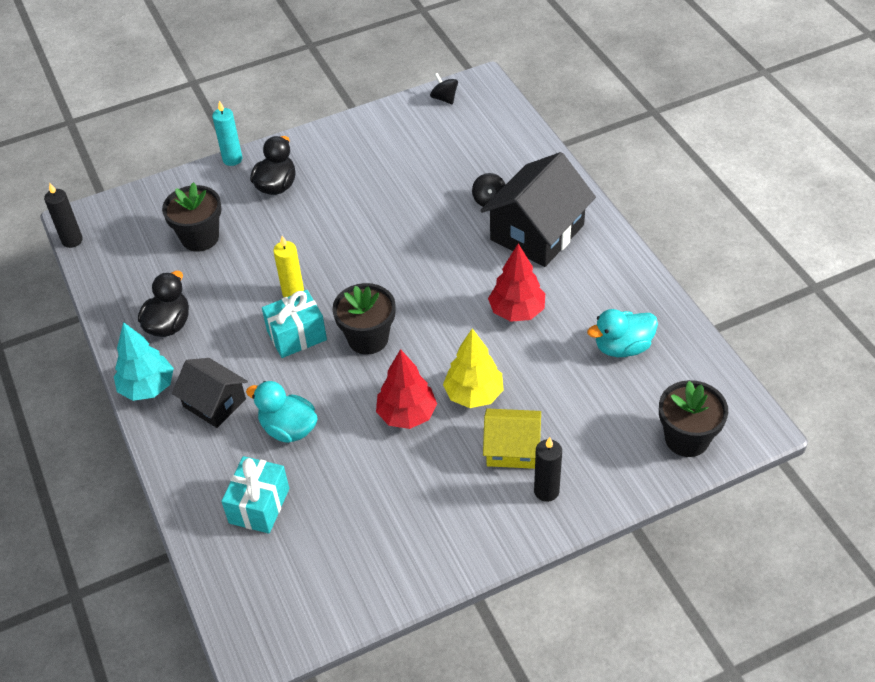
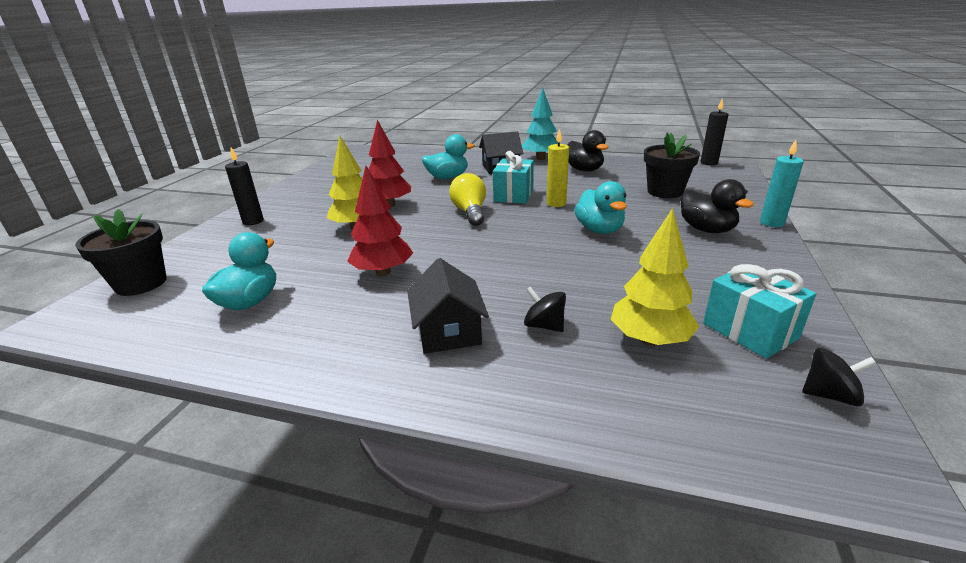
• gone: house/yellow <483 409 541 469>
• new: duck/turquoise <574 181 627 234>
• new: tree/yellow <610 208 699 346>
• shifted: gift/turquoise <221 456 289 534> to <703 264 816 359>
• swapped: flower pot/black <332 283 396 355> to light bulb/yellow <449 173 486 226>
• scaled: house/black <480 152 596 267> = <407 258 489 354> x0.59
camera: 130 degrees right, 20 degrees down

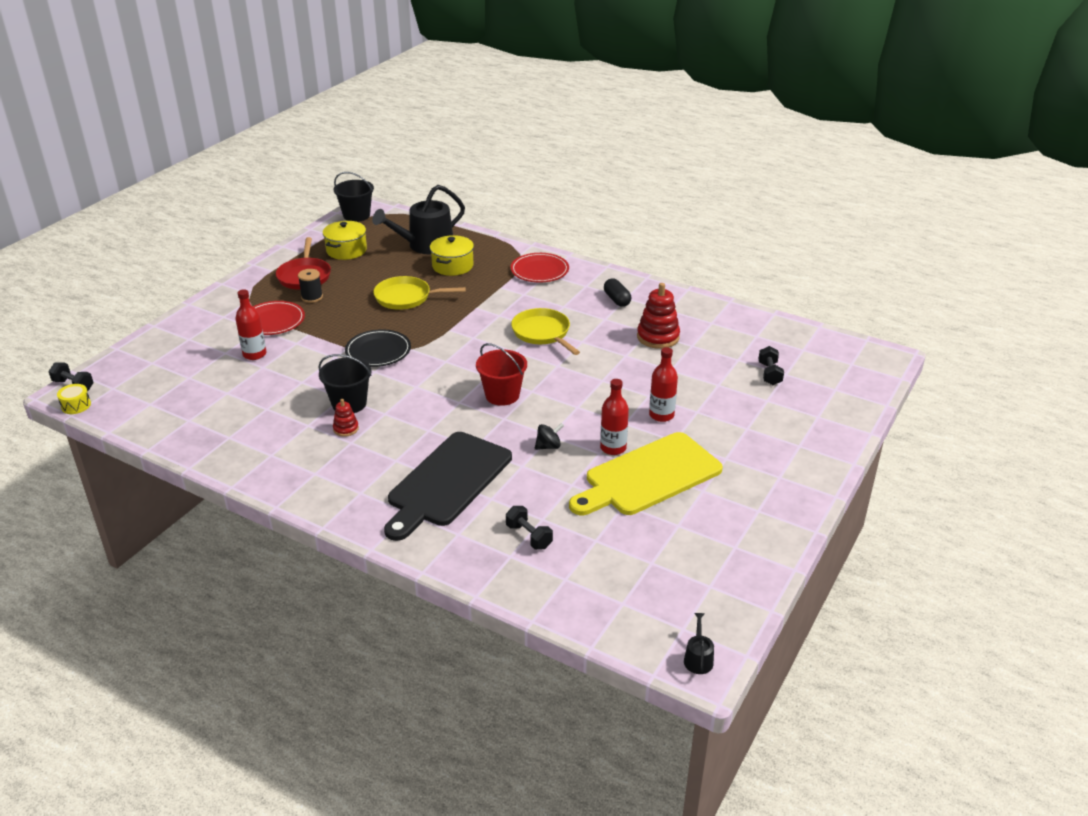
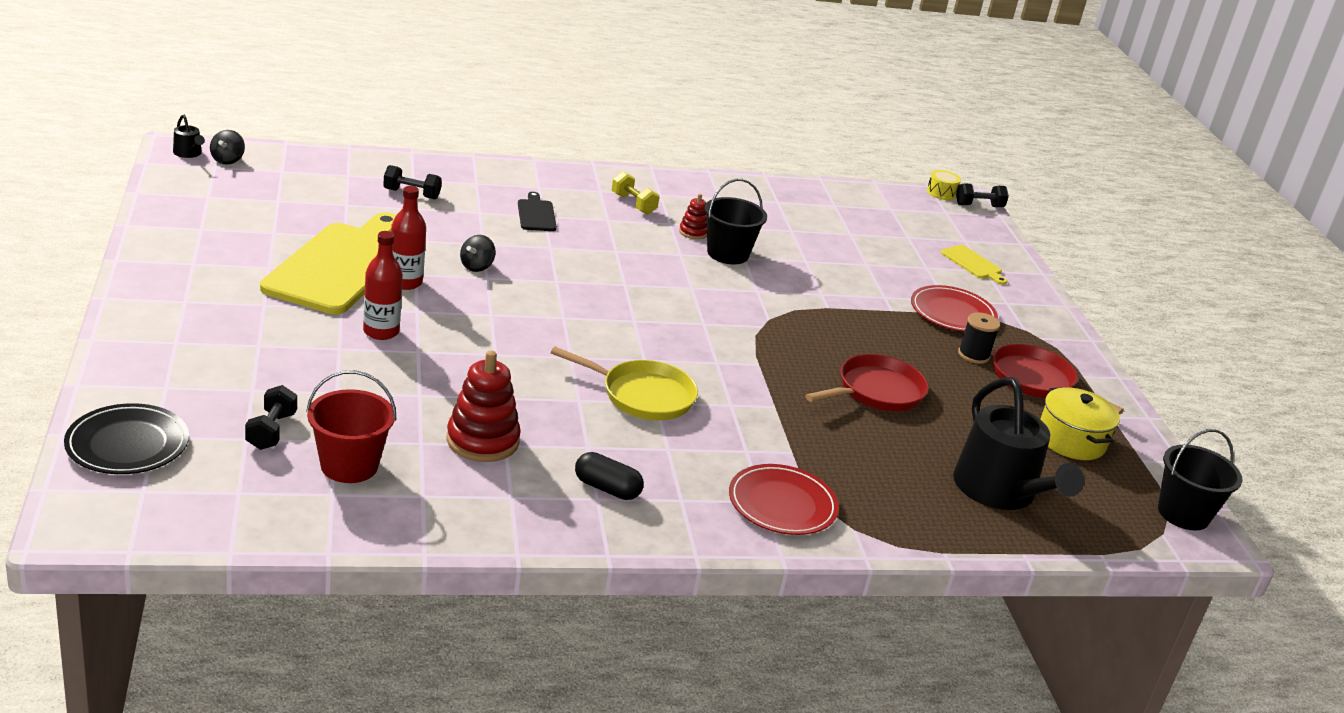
• gone: bottle/red <235 289 266 360>
• gone: pot/yellow <430 235 474 276>
• new: spinning top/black <210 130 245 165>
• new: dumbbell/yellow <612 172 659 214>
• new: cutting board/yellow <941 245 1007 285>
• shifted: plate/black <345 329 411 367> to <64 403 189 474>
• shifted: bucket/red <476 343 527 406> to <306 370 396 483>
• repainted: pan/yellow <373 276 466 310> to pan/red <805 354 928 411>
• rotated: watering can/black <372 185 465 254> = <953 377 1084 510> 150 degrees clockwise
• rotated: dumbbell/black <758 346 784 385> = <245 385 297 450> 45 degrees clockwise
• scaled: cutting board/black <384 432 512 541> = <518 192 557 231> x0.43
camera: 135 degrees right, 5 degrees down

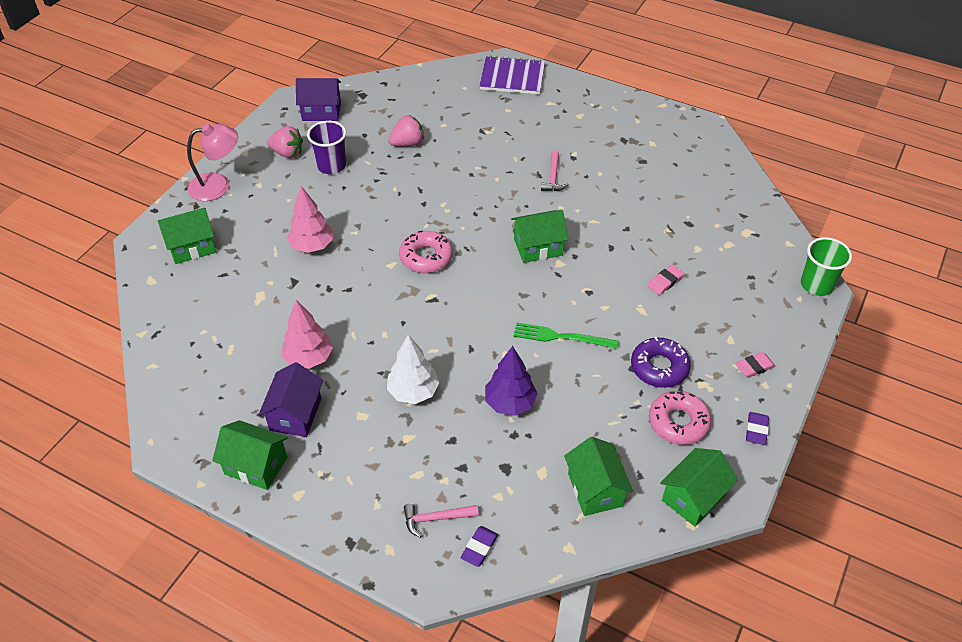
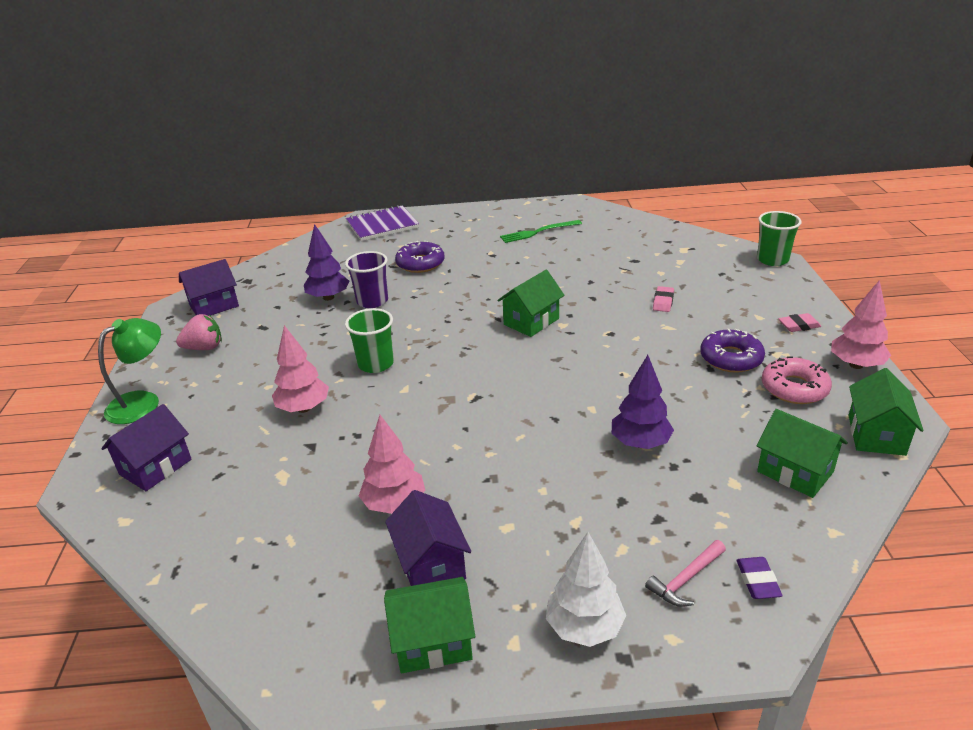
• gone: donut/pink <399 231 453 273>
• gone: hammer/pink <541 151 569 191>
• new: cup/green <345 308 394 373>
• new: donut/purple <395 241 445 273>
• shifted: cup/purple <307 121 346 174> to <345 251 388 308>
• shifted: tree/white <387 334 439 404> to <546 532 626 647>
• shifted: fork/green <514 323 619 349> to <500 220 582 243>
• swapped: strawberry/pink <388 115 424 146> to tree/purple <304 224 349 301>
• swapped: eraser/purple <746 412 769 445> to tree/pink <831 280 891 369>
• repainted: house/green <158 208 216 264> to house/purple <101 404 192 491>
• repainted: lamp/pink <187 124 238 201> to lamp/green <98 318 161 424>
• rotated: eraser/pink <735 352 776 378> = <779 313 821 332> 45 degrees clockwise
camera: 30 degrees left, 15 degrees down

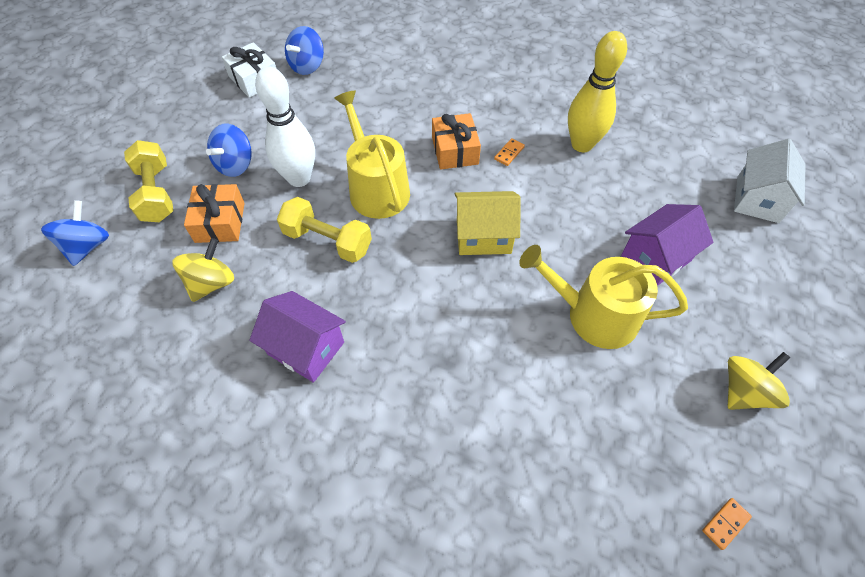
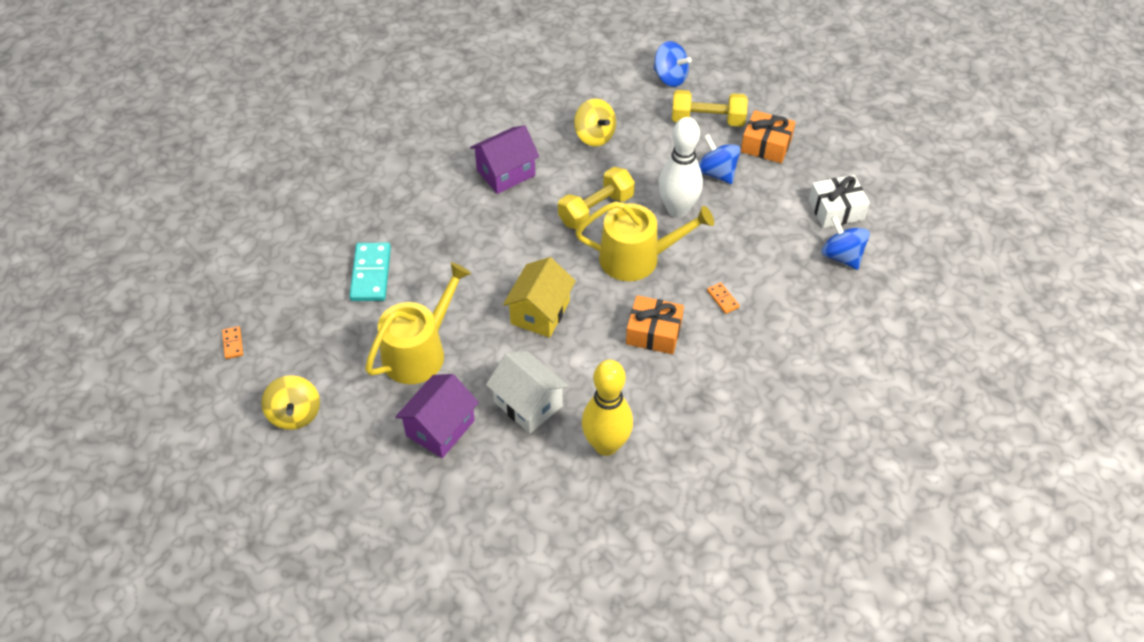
• new: domino/turquoise <349 243 391 301>
• shifted: gift/orange <184 184 245 243> to <741 110 795 163>
• shifted: domino/orange <494 138 525 166> to <707 282 740 314>
• shifted: house/white <734 139 806 223> to <486 351 569 434>
• rotated: house/purple <621 204 713 286> = <395 374 479 458> 45 degrees clockwise
camera: 115 degrees right, 5 degrees down

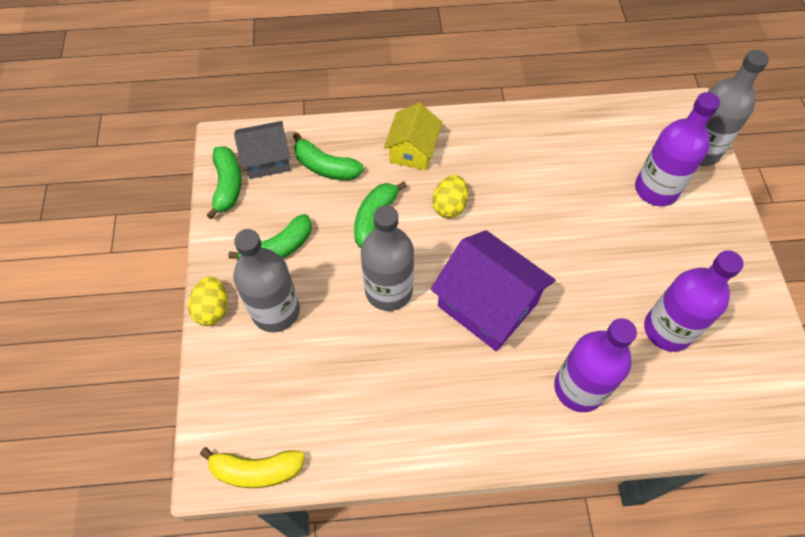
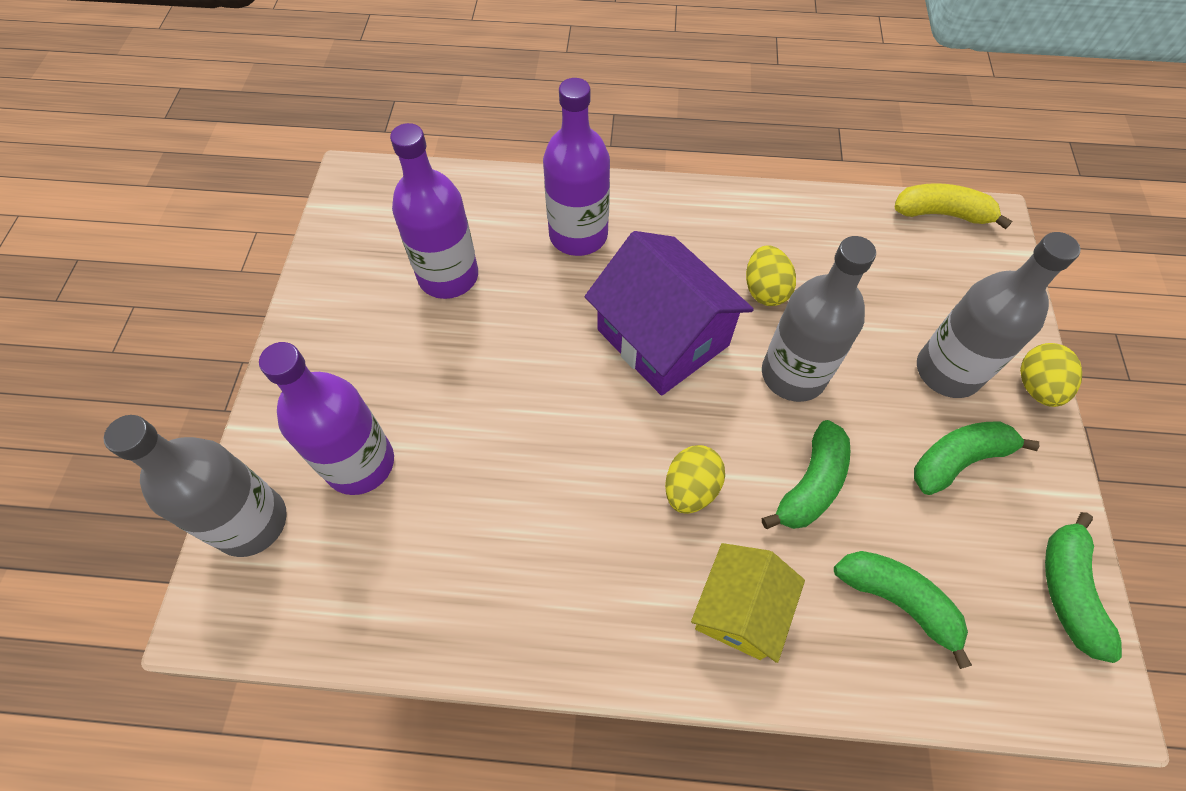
• gone: house/grey <234 121 291 179>
• new: egg/yellow <746 245 796 306>
camera: 170 degrees left, 0 degrees up

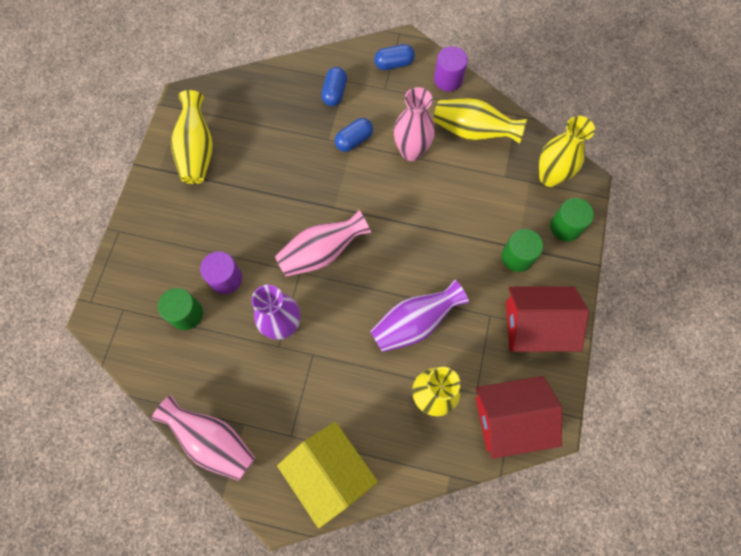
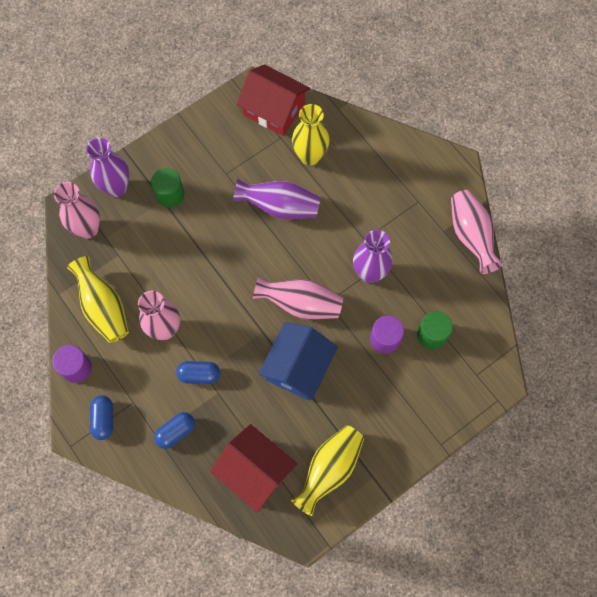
• gone: house/yellow <277 422 378 529>
• new: house/blue <258 322 338 400>
• shifted: house/red <506 286 589 352> to <210 424 298 513>
• swapped: cylinder/green <550 198 594 241> to vase/purple <86 138 129 197>
• repainted: vase/yellow <539 116 595 187> to vase/pink <54 182 100 239>
• rotated: capsule/blue <374 44 415 70> = <90 395 113 440> 60 degrees clockwise
camera: 140 degrees left, 0 degrees up

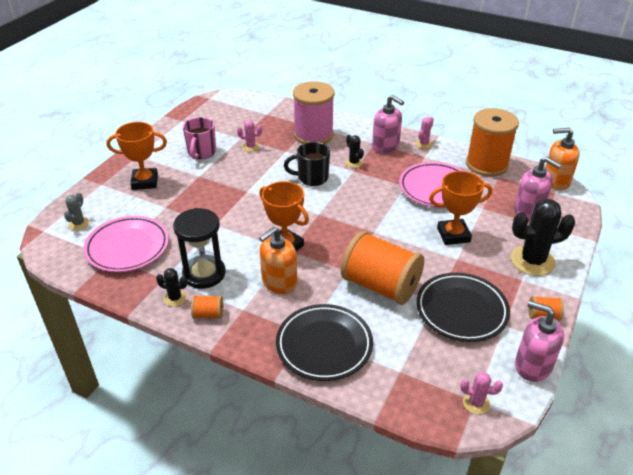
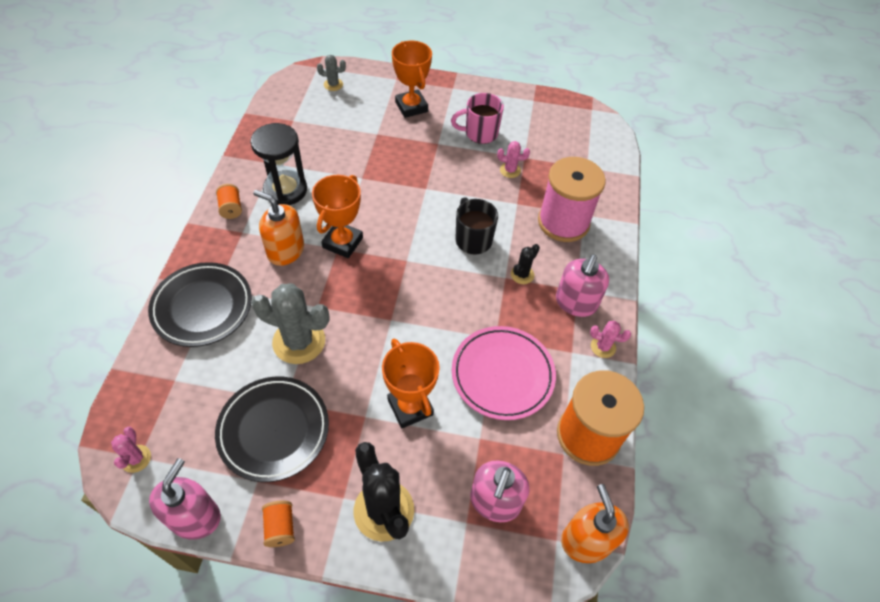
• gone: plate/pink <84 216 169 272>
• gone: cactus/black <156 268 187 306>
• swapped: spool/orange <341 231 424 305> to cactus/grey <252 283 330 364>
• rotated: cactus/pink <237 120 262 152> = <497 141 530 178> 75 degrees counterclockwise
camera: 70 degrees right, 15 degrees up

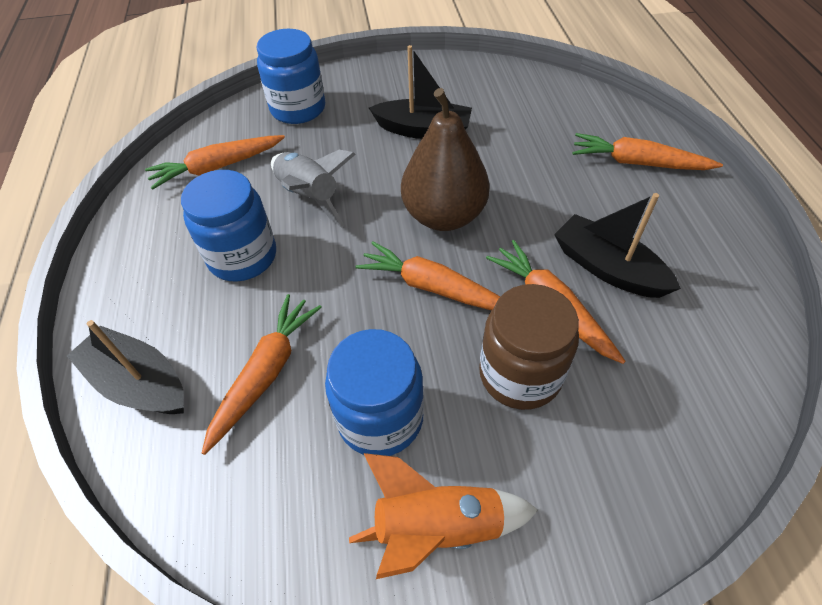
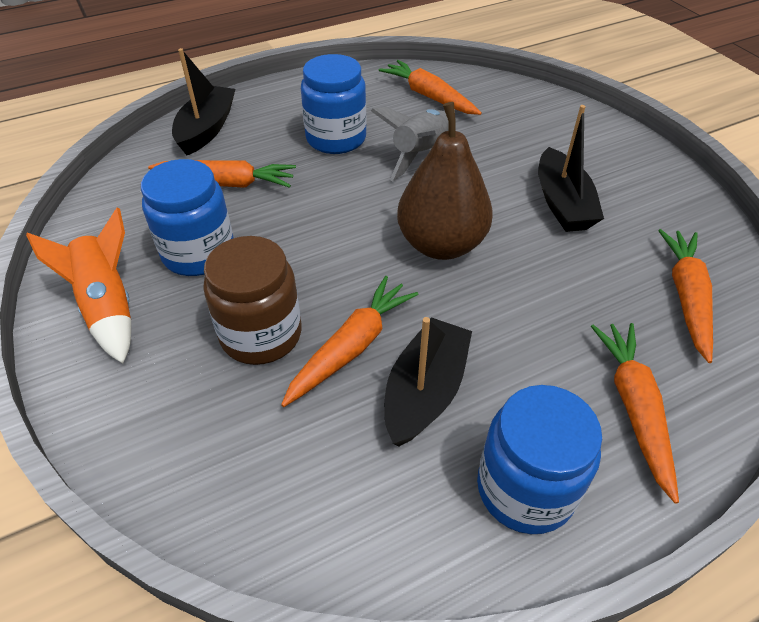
• shifted: jar/blue <257 29 325 124> to <477 385 602 534>
• shifted: carrot/orange <355 241 501 310> to <658 229 713 363>
camera: 70 degrees right, 5 degrees down

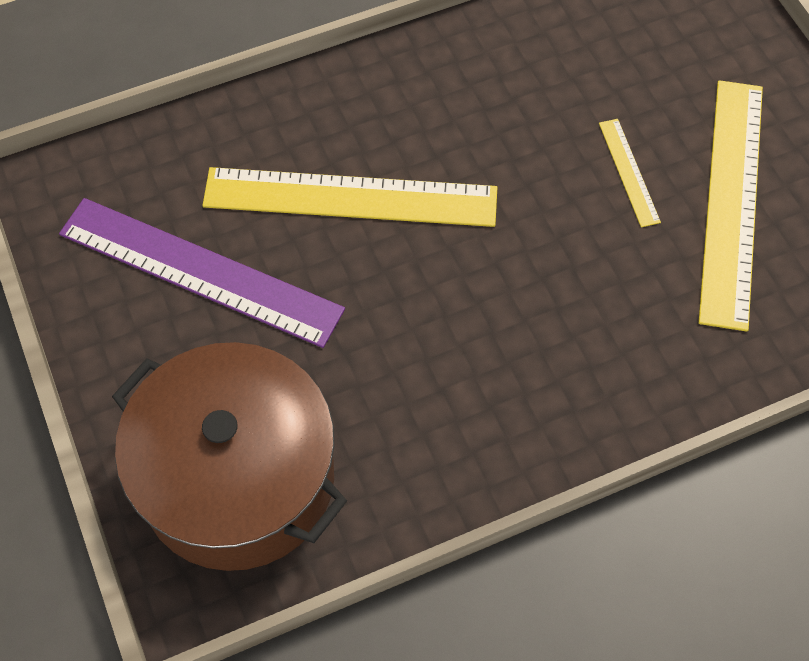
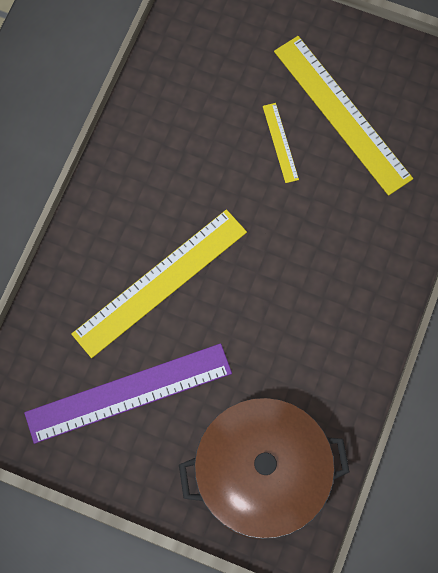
• rotated: ruler/yellow <599 119 661 227> = <263 103 299 183> 45 degrees clockwise
camera: 45 degrees left, 10 degrees up

